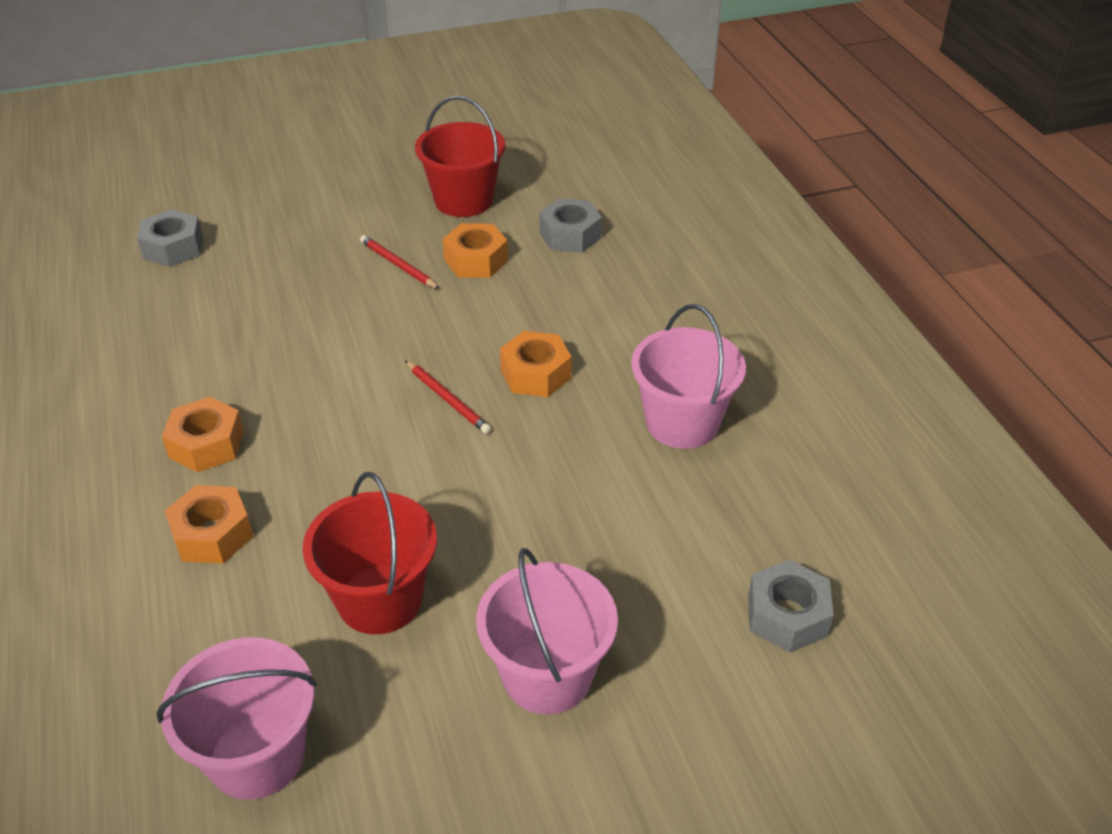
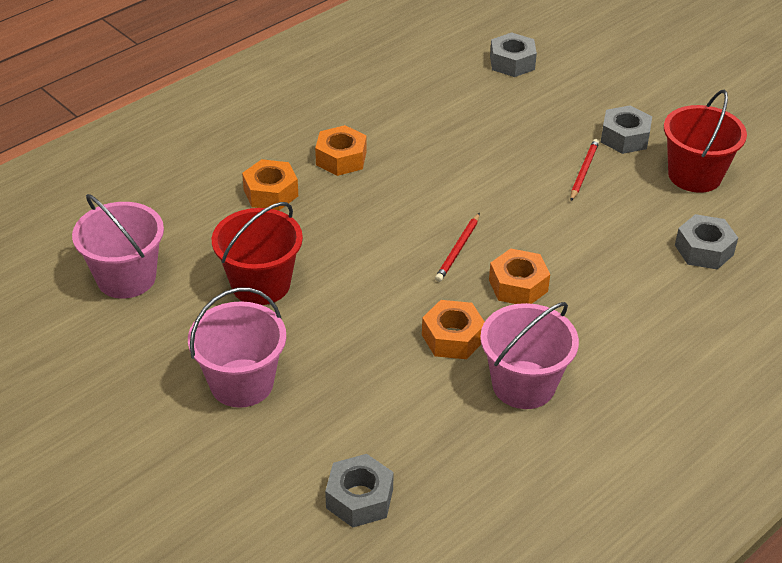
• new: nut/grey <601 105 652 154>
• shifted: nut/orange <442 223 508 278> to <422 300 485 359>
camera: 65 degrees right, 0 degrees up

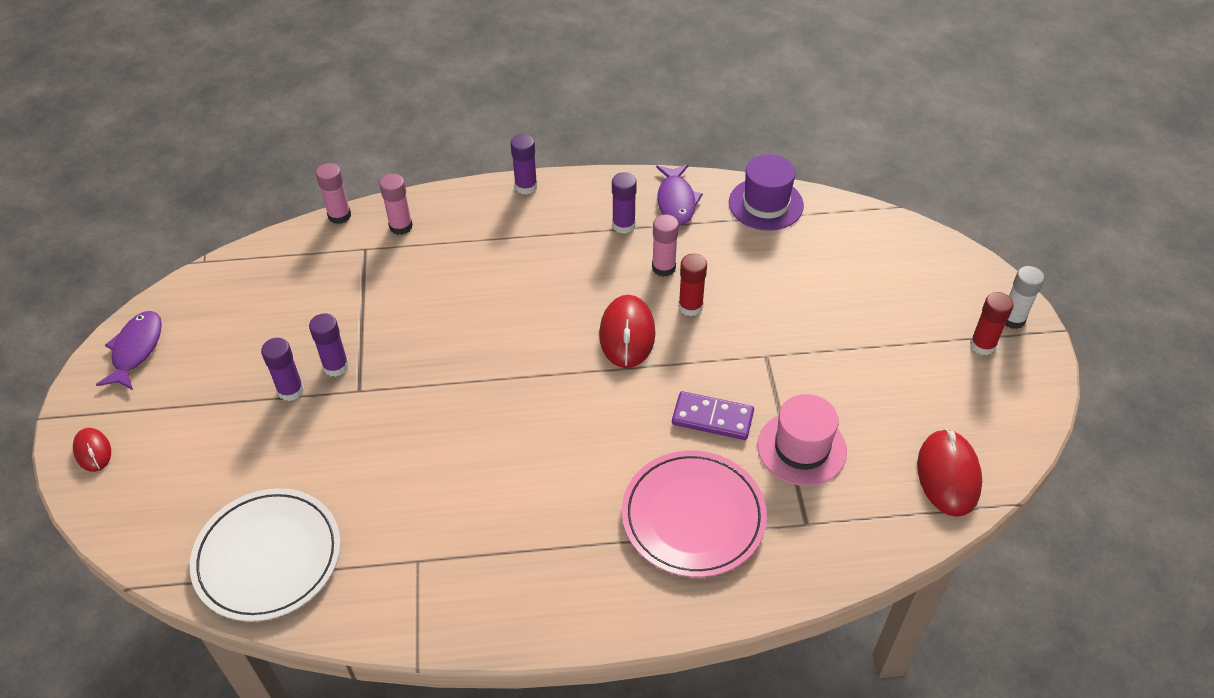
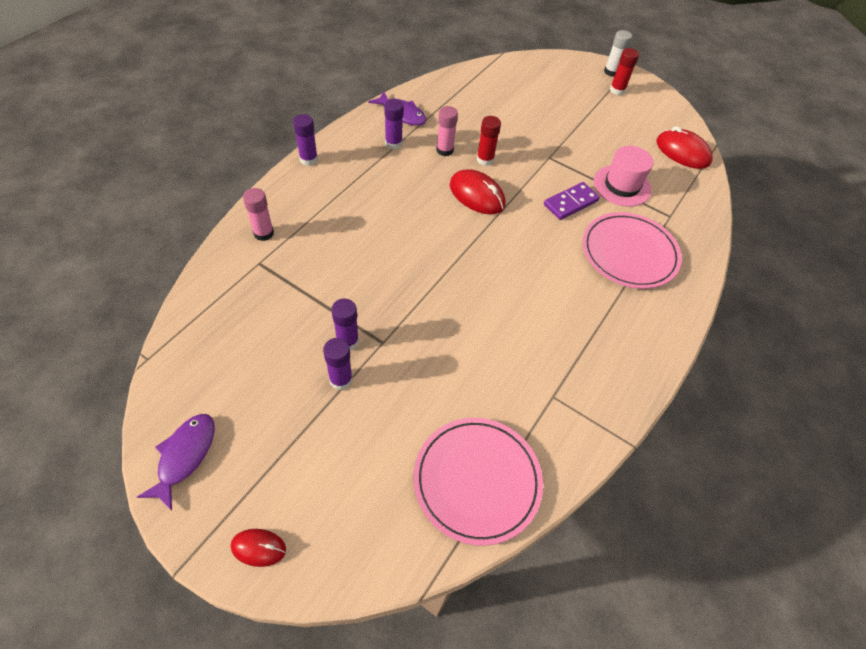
• gone: glue stick/pink <316 163 351 224>
• gone: hat/purple <729 154 804 231>
• repainted: plate/white <190 488 341 622> to plate/pink <413 418 543 546>
• rotated: fish/purple <96 311 162 390> = <137 414 215 510> 60 degrees clockwise
camera: 55 degrees left, 5 degrees up

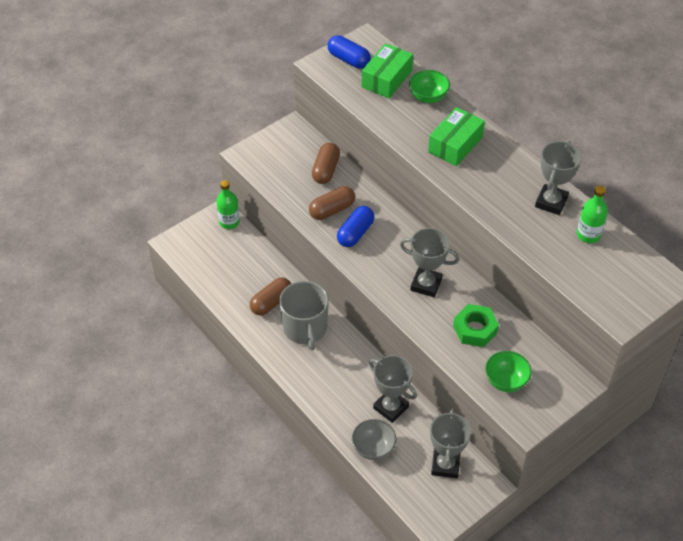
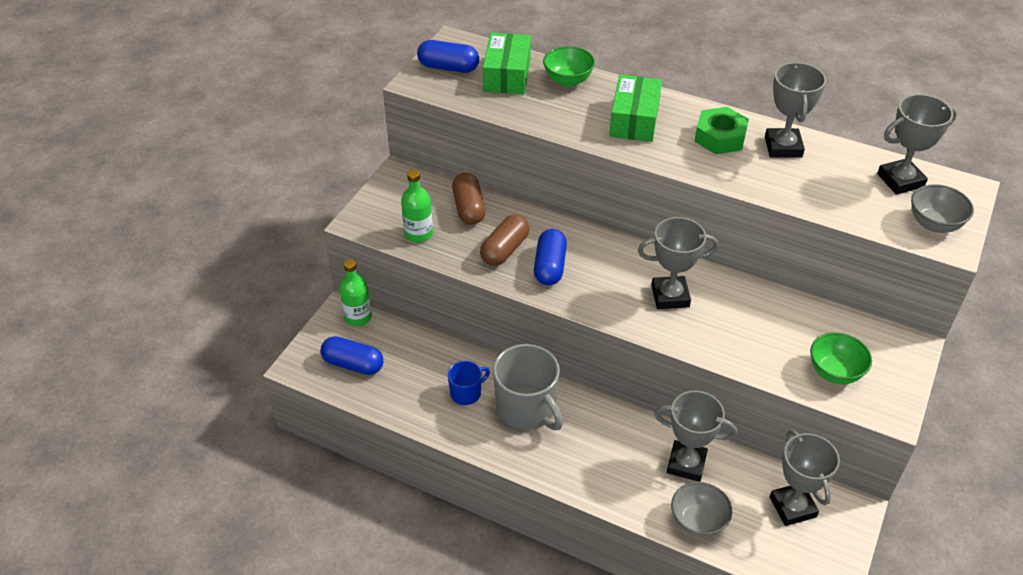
• new: capsule/blue <321 336 383 375>
• new: trophy/grey <877 94 957 195>
• new: bowl/grey <911 184 974 233>
• shifted: nut/green <453 304 499 347> to <694 107 749 154>
• shifted: bottle/green <577 186 608 243> to <401 170 433 243>
• swapped: capsule/brown <250 277 291 315> to mug/blue <448 361 490 405>
camera: 25 degrees left, 5 degrees down

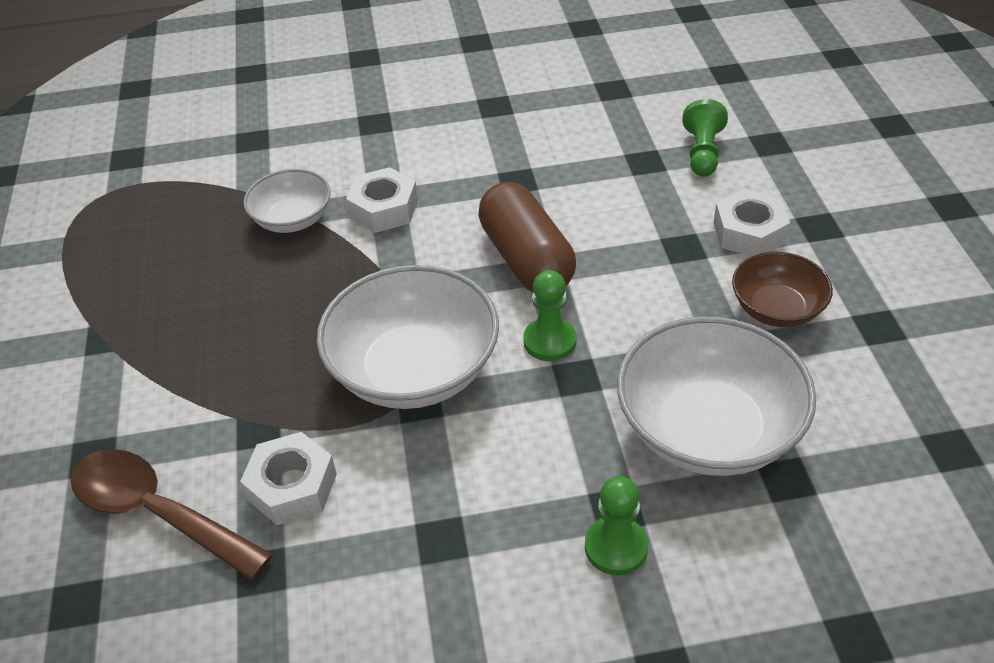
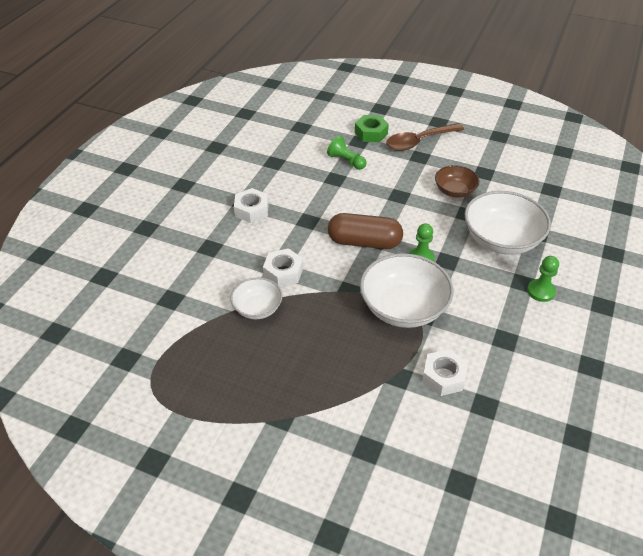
• new: nut/green <355 115 389 142>
• shifted: spoon/brown <71 449 273 580> to <386 123 464 151>
• shifted: nut/white <713 189 790 257> to <234 188 269 223>
camera: 60 degrees left, 0 degrees up

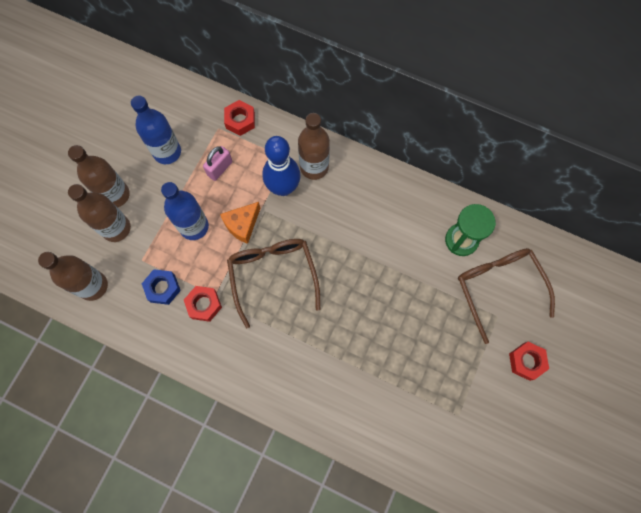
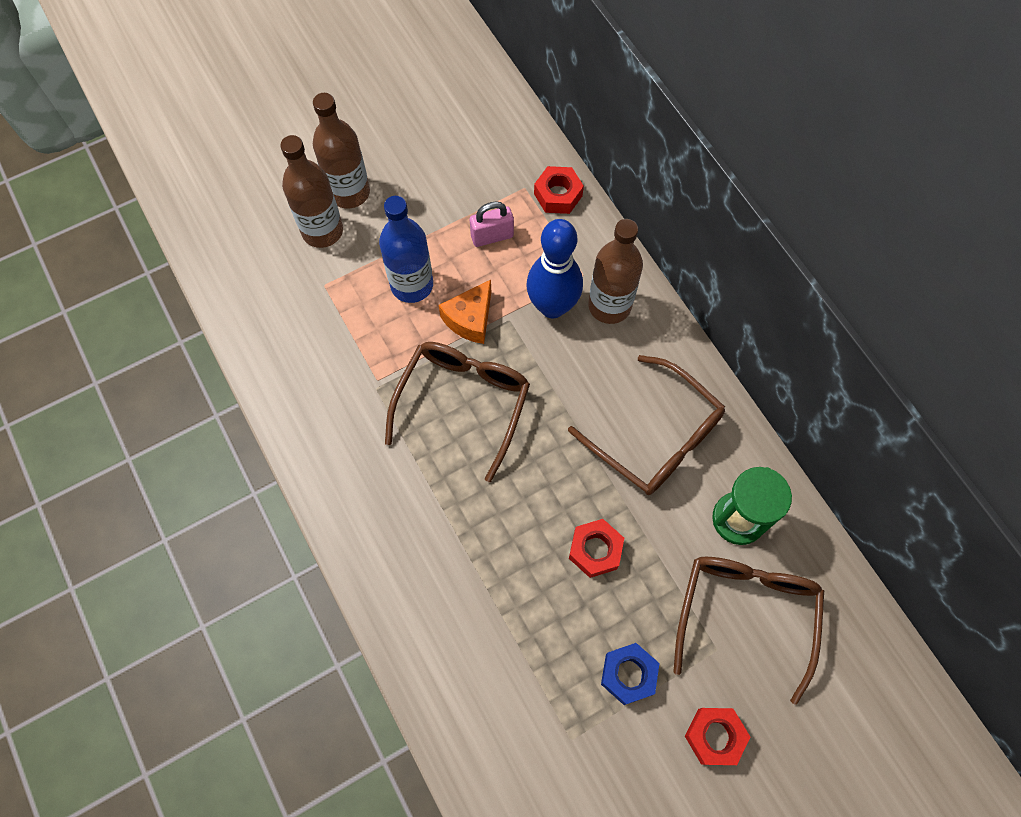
• gone: bottle/brown <38 252 108 301>
• gone: bottle/blue <131 95 181 164>
• new: glasses/brown <568 355 725 495>
• shifted: nut/blue <142 269 181 305> to <601 643 659 705>
• shifted: nut/red <184 286 222 322> to <569 519 624 578>
• rotated: cheese/orange <220 202 260 244> = <439 280 491 344> 45 degrees counterclockwise
camera: 35 degrees right, 5 degrees down

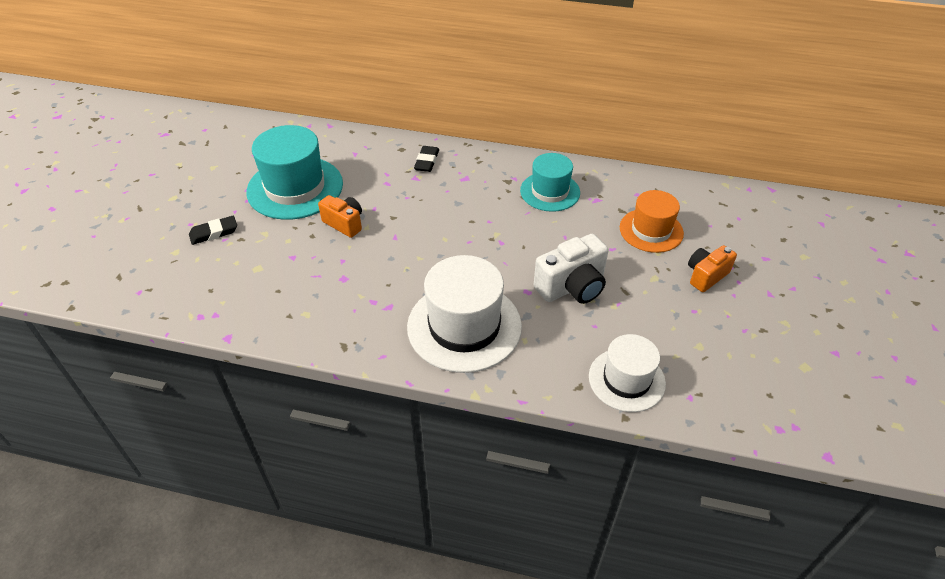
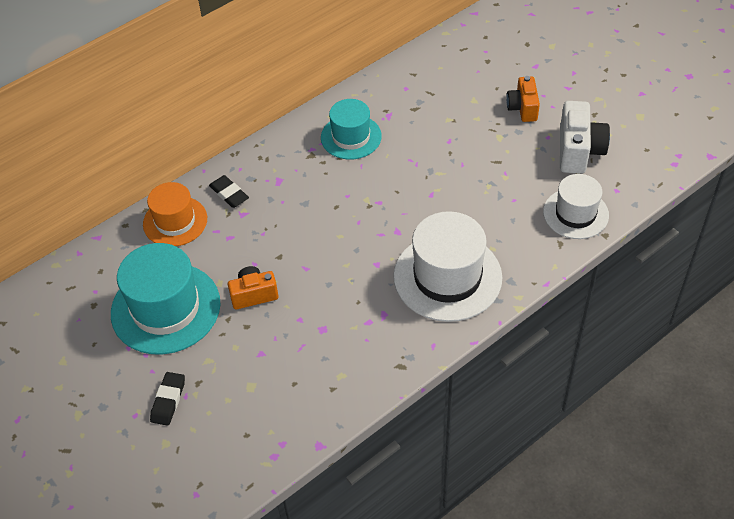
• shifted: camera/white <534 234 609 304> to <560 101 610 174>
• shifted: hat/orange <620 190 684 253> to <143 182 207 246>
camera: 50 degrees left, 5 degrees up

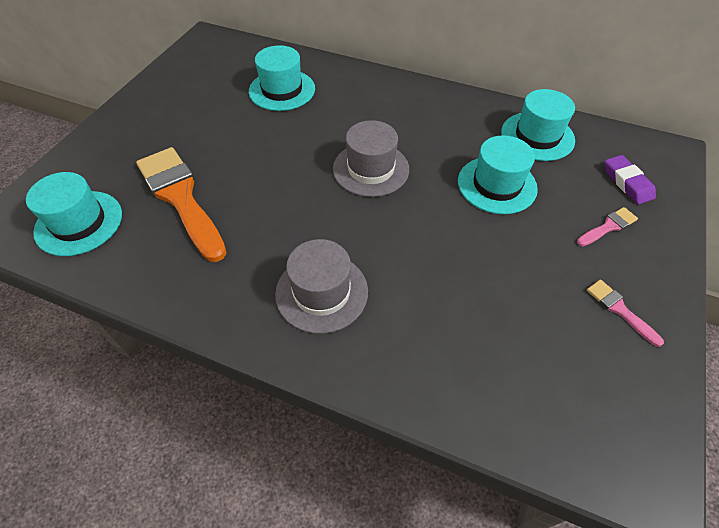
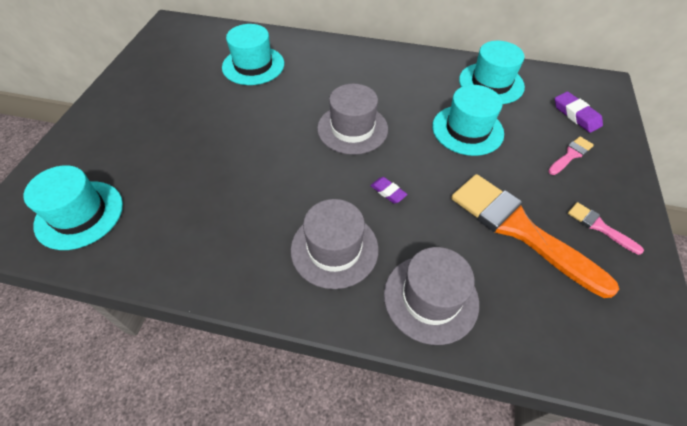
• new: eraser/purple <370 177 408 203>
• new: hat/grey <384 247 479 345>
• shifted: brush/orange <136 147 227 262> to <451 174 619 298>
camera: 10 degrees left, 0 degrees up

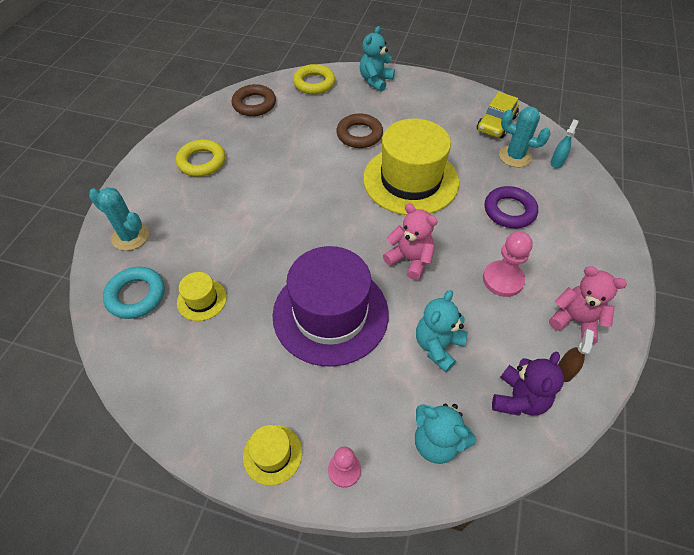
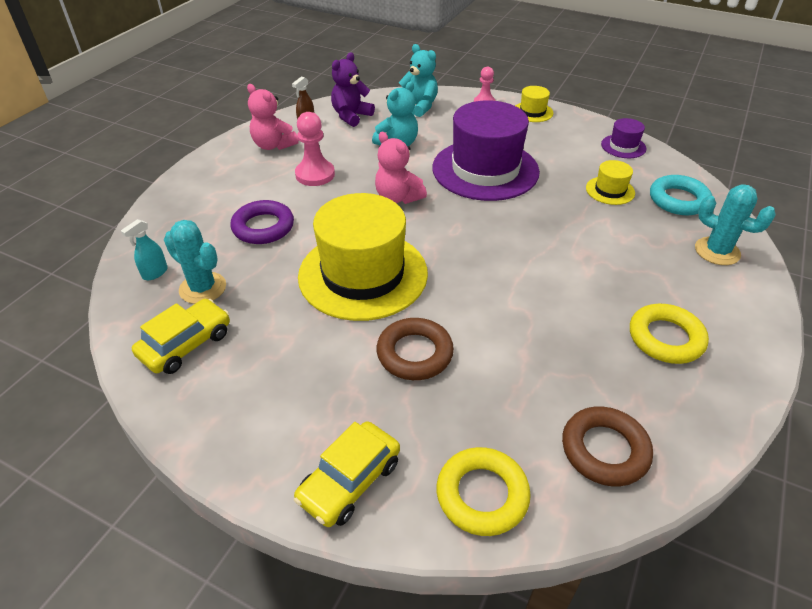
• new: hat/purple <601 118 646 158>
• swapped: teddy bear/turquoise <360 26 395 92> to car/yellow <294 421 400 527>
camera: 170 degrees left, 10 degrees down

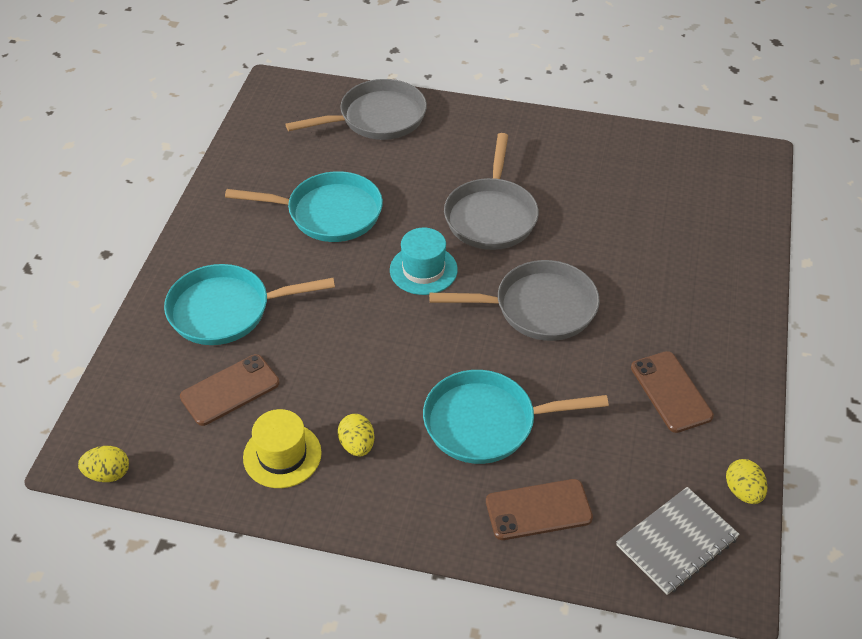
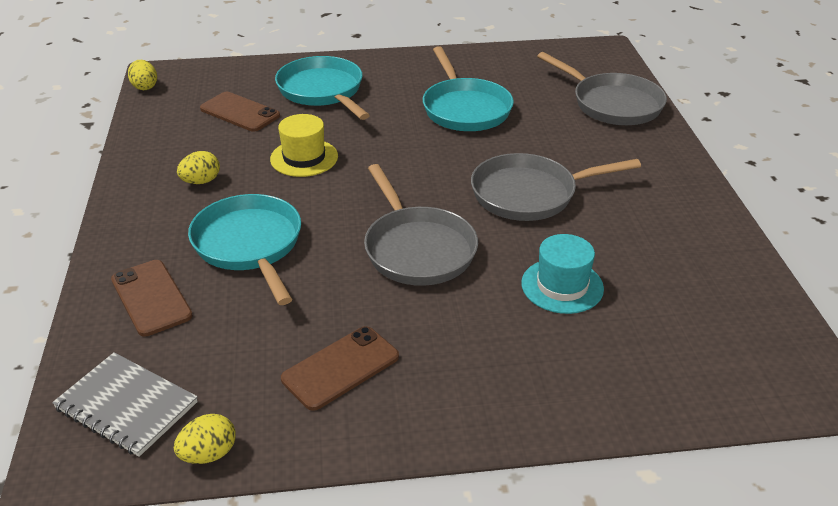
• shifted: hat/yellow <243 409 322 488> to <270 114 338 177>
• shifted: hat/turquoise <390 228 458 295> to <521 234 604 314>
camera: 70 degrees right, 10 degrees down

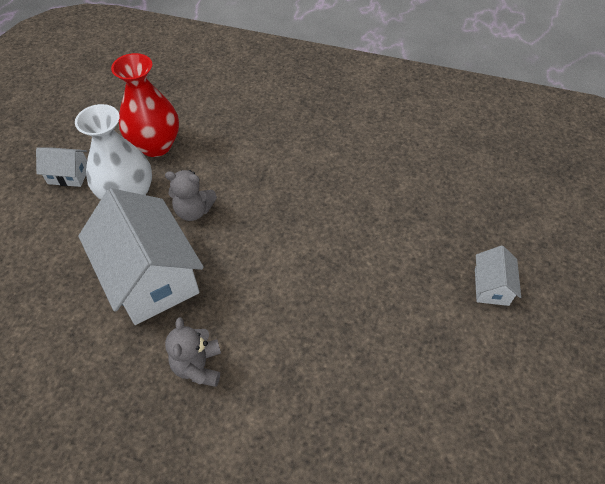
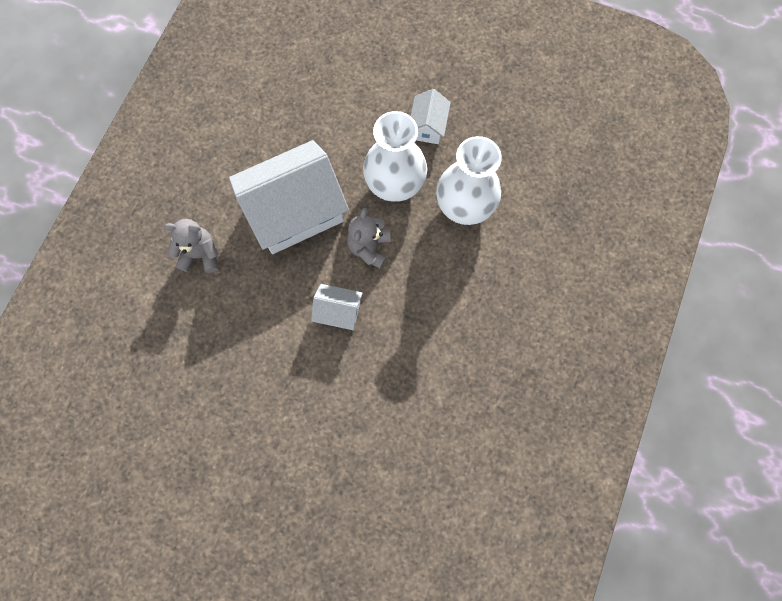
• shifted: house/white <475 245 521 306> to <311 284 363 330>
• repainted: vase/red <111 53 179 157> to vase/white <436 136 502 225>
camera: 95 degrees right, 20 degrees up

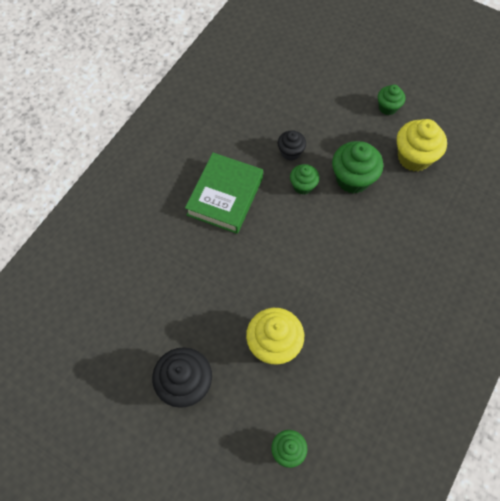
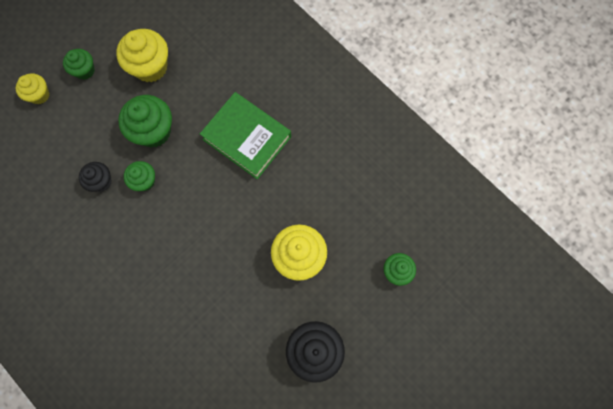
• new: cupcake/yellow <16 73 49 104>
• shifted: book/green <185 153 263 234> to <200 92 291 179>
camera: 75 degrees left, 10 degrees up

